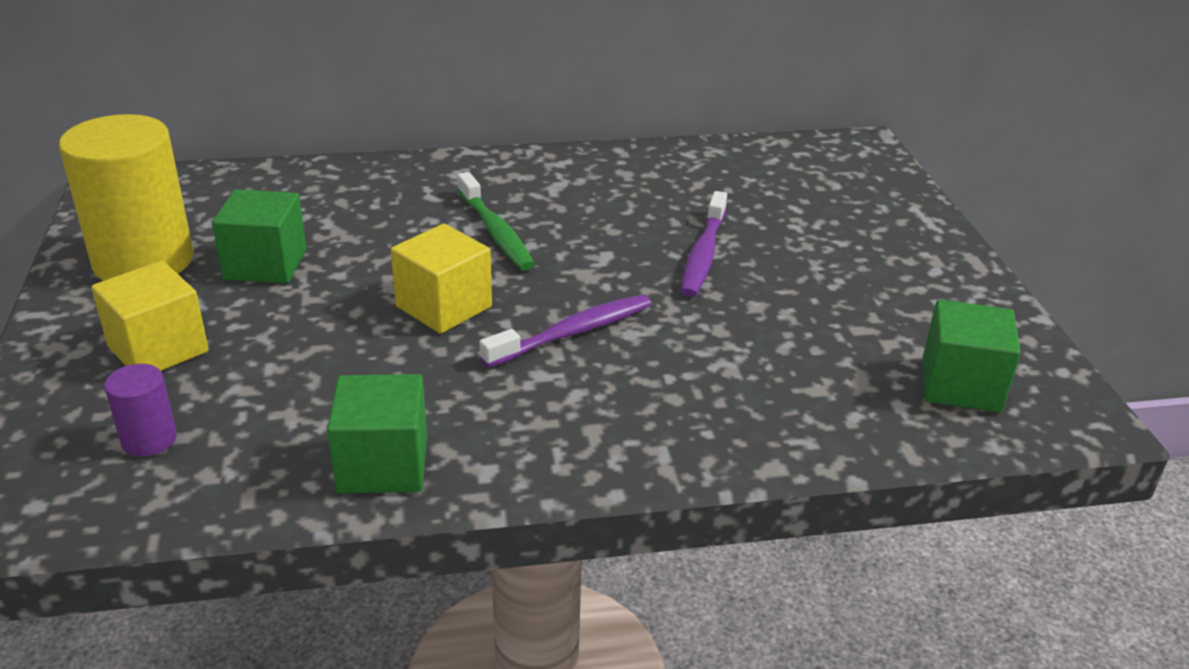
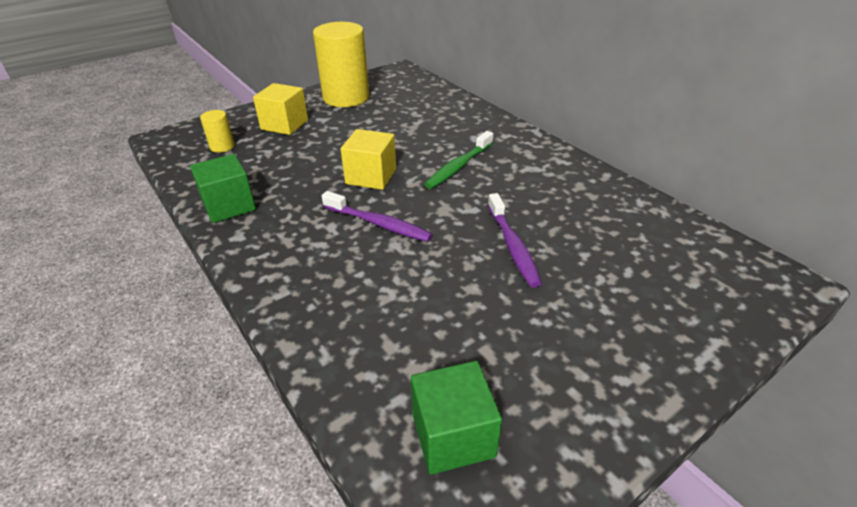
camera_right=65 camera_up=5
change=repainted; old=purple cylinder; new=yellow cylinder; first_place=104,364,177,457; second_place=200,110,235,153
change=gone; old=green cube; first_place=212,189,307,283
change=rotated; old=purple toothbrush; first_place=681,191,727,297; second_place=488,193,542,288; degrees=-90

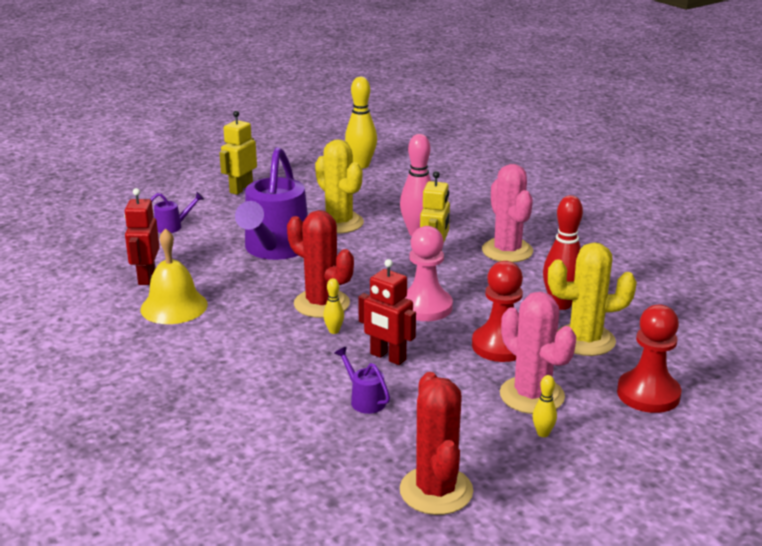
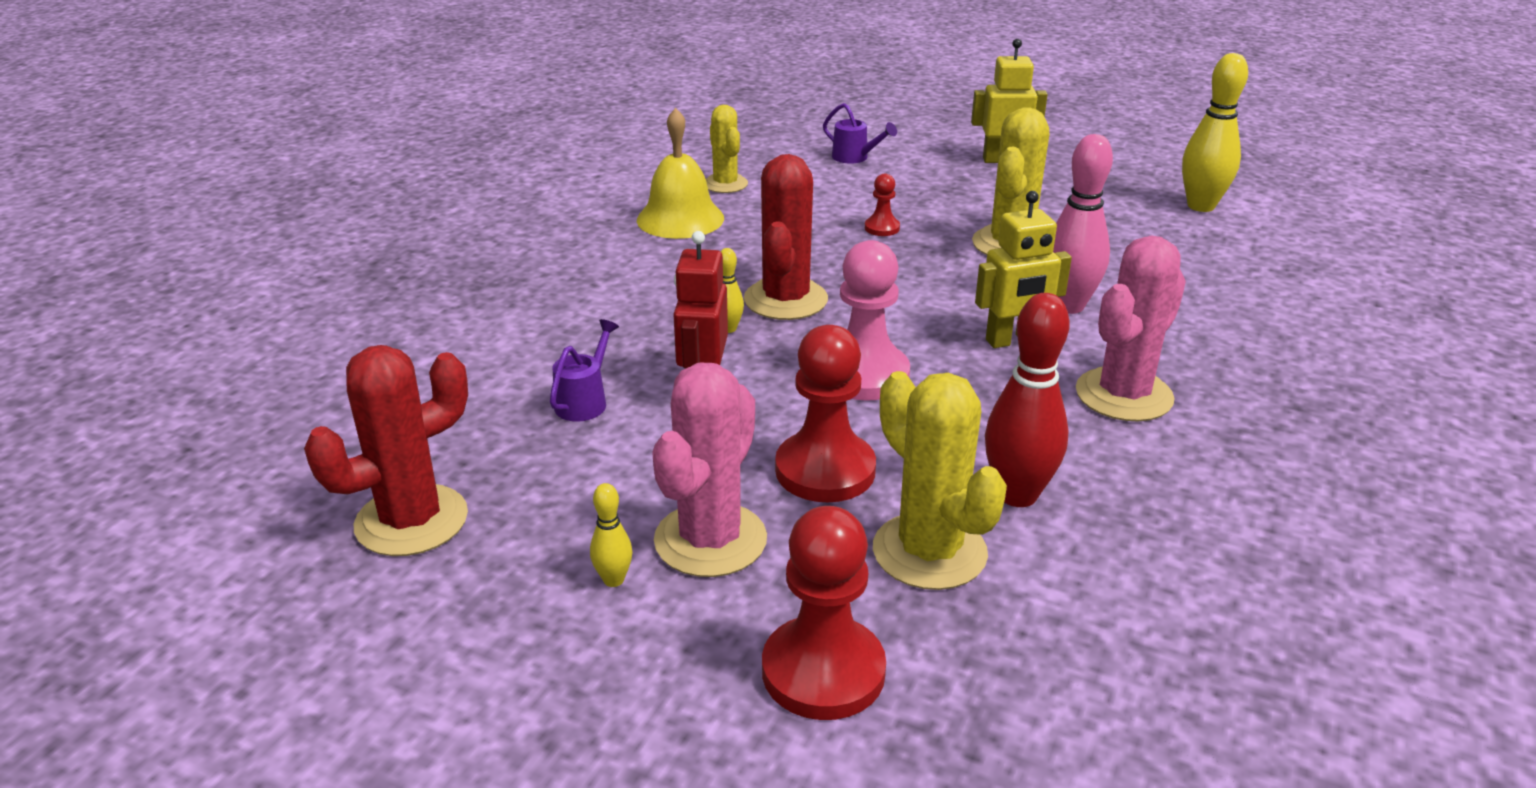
camera_right=60 camera_up=5
change=swapped; old=red robot; new=yellow cactus; first_place=124,188,159,285; second_place=706,105,748,193
change=swapped; old=purple watering can; new=red pawn; first_place=235,147,308,260; second_place=865,174,900,236

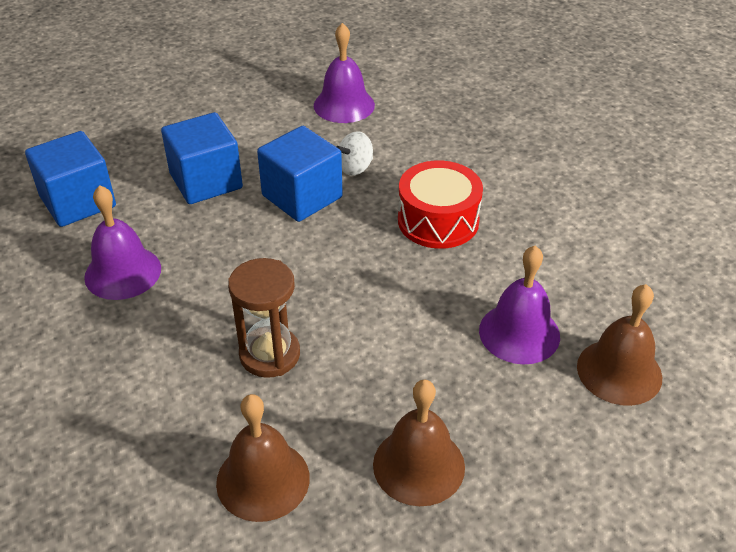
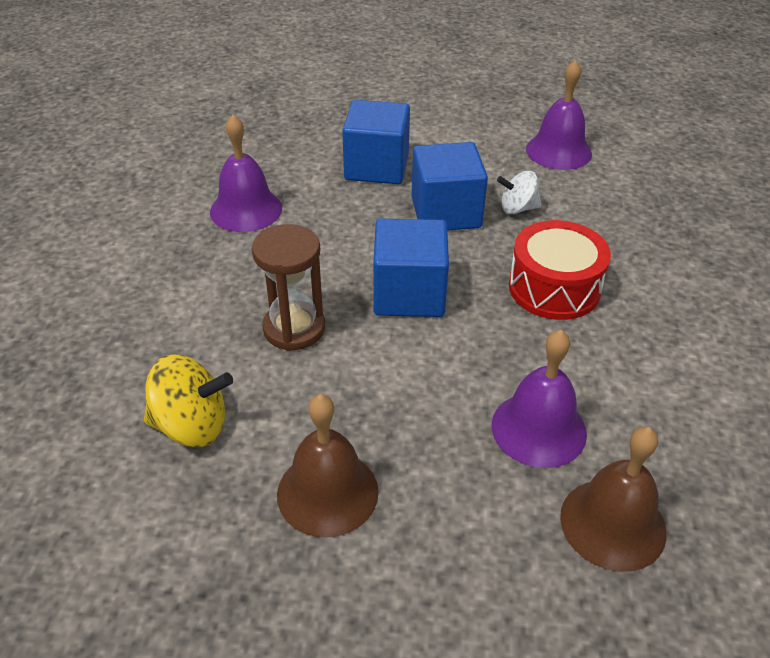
camera_right=35 camera_up=0
change=shifted; old=blue cube; first_place=25,131,116,227; second_place=373,218,449,317
change=swapped; old=brown bell; new=yellow spinning top; first_place=216,394,310,522; second_place=144,354,233,447

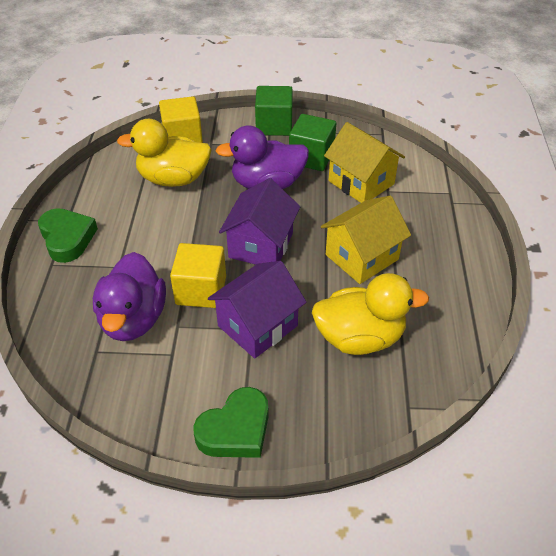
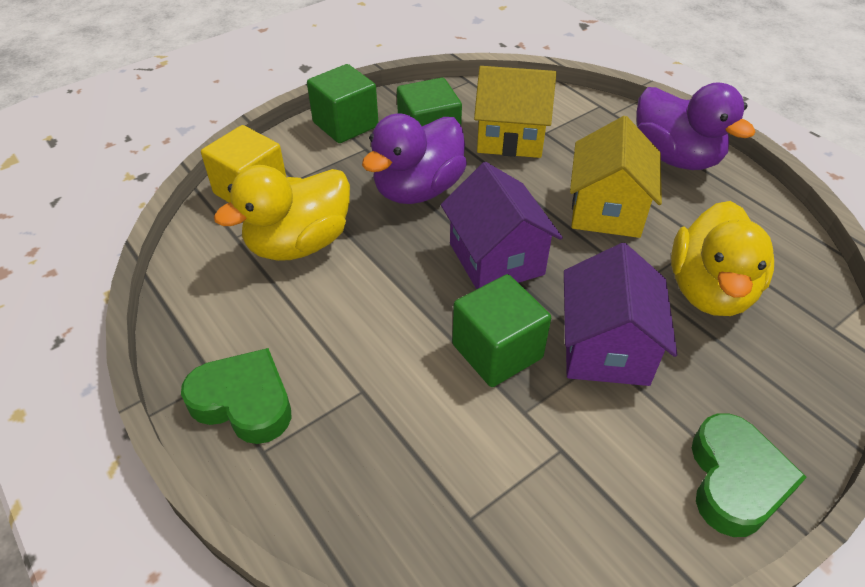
camera_right=-40 camera_up=0
change=shifted; old=purple duck; first_place=93,252,166,341; second_place=636,83,755,170
change=repainted; old=yellow cube; new=green cube; first_place=170,243,226,308; second_place=452,274,551,387
change=rotated; old=yellow duck; first_place=312,273,429,355; second_place=671,201,774,316; degrees=150

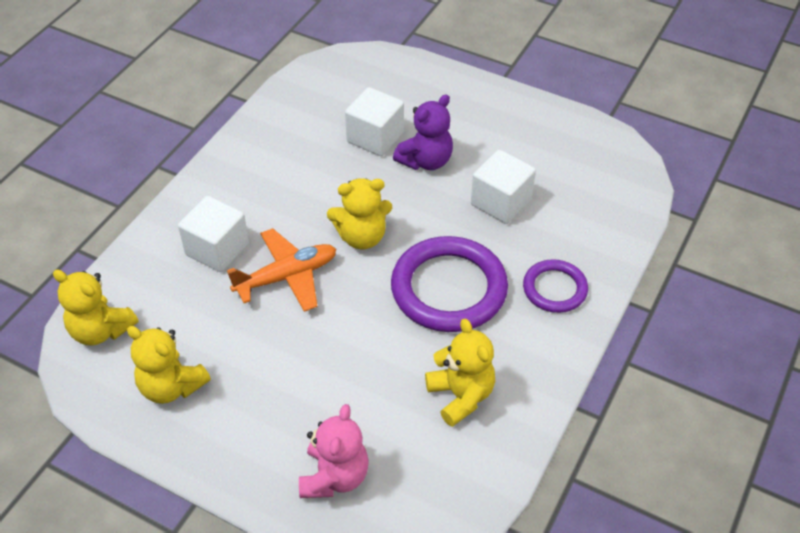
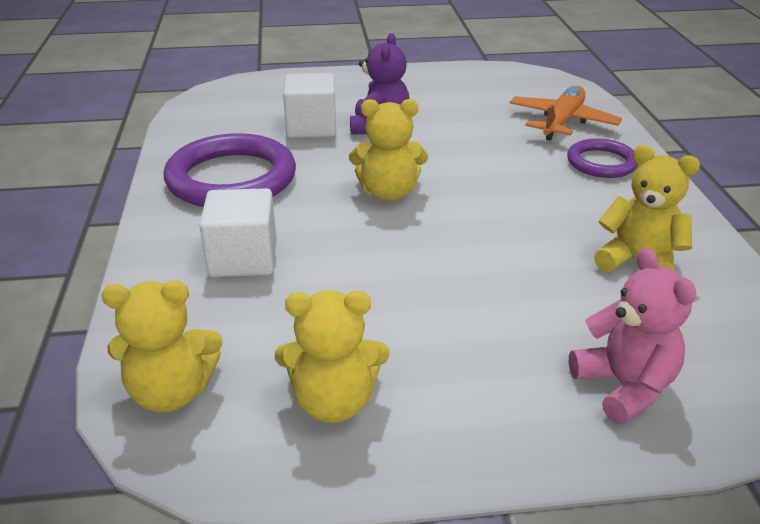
camera_right=-35 camera_up=-15
change=shifted; old=orange plane; first_place=227,228,336,312; second_place=510,86,622,141
change=rotated; old=yellow teddy bear; first_place=327,178,392,249; second_place=349,99,428,201; degrees=45
change=shifted; old=purple ring; first_place=391,236,508,332; second_place=164,133,296,207
change=gone; old=white cube; first_place=471,150,536,224

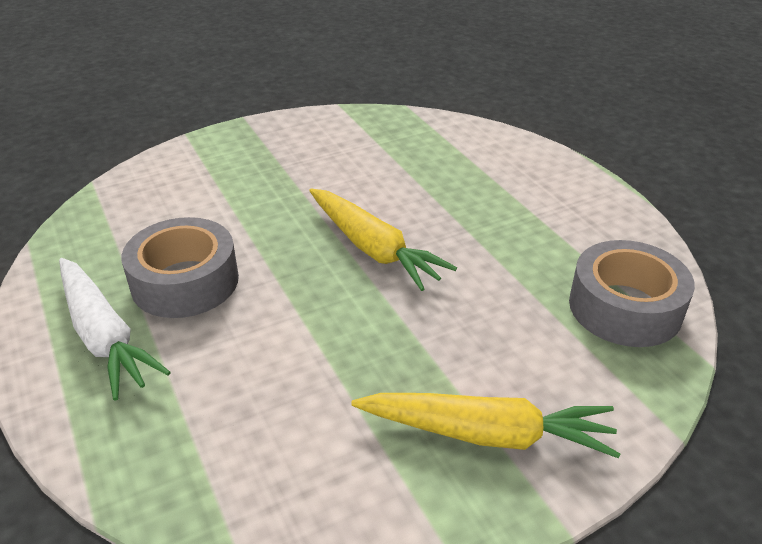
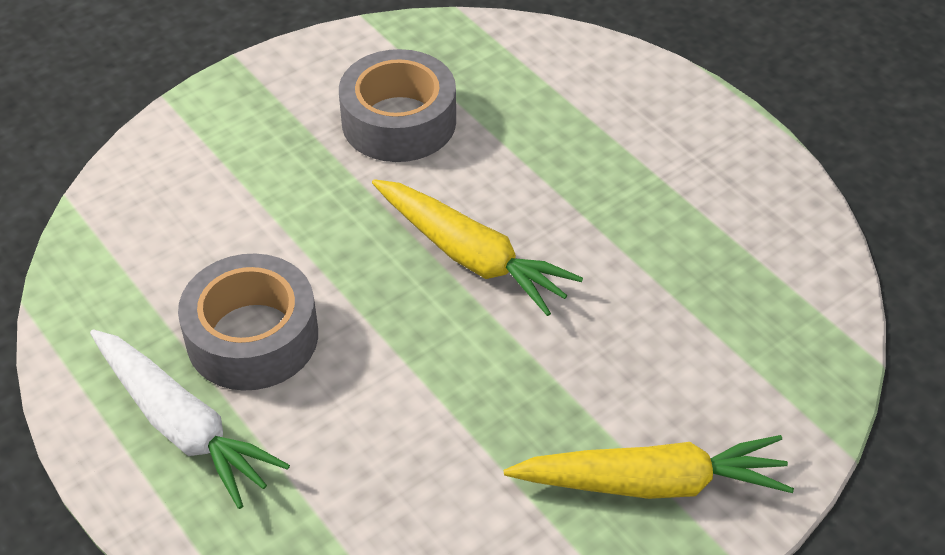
camera_right=-10 camera_up=10
change=shifted; old=grey tape; first_place=569,240,695,347; second_place=339,49,456,162

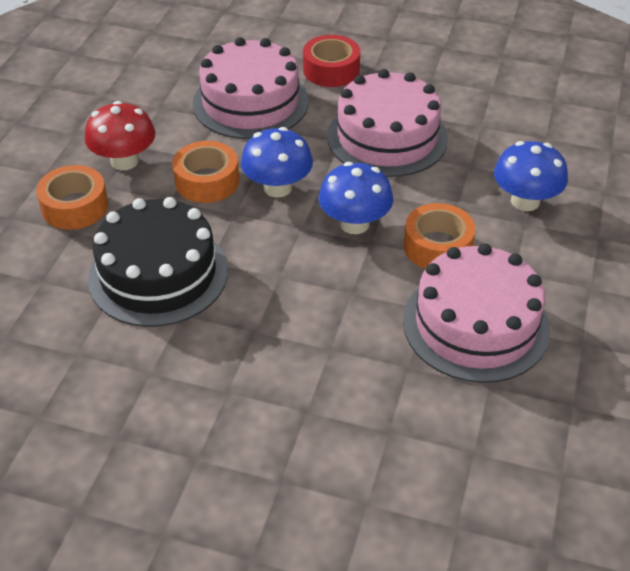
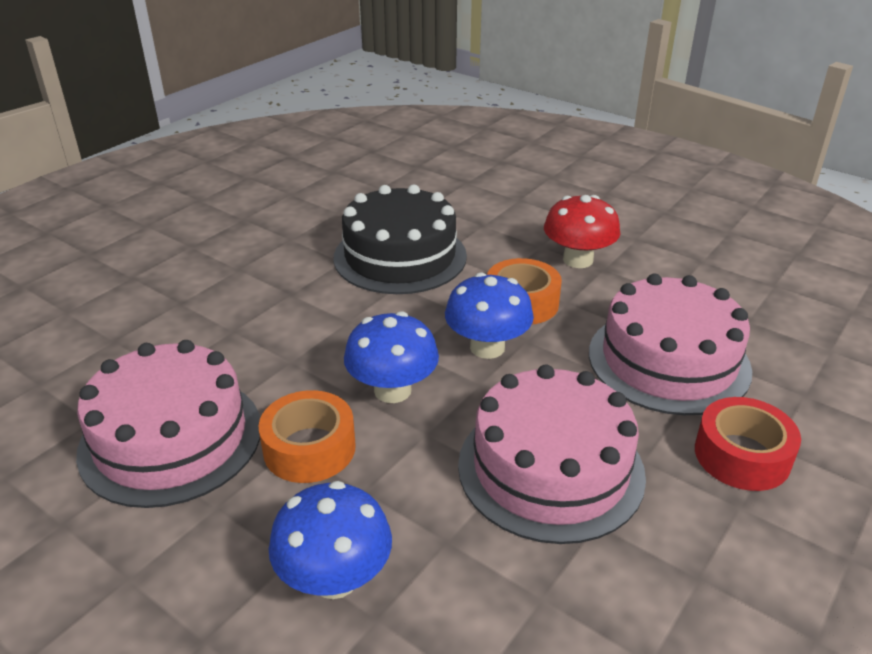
camera_right=110 camera_up=-10
change=gone; old=orange tape; first_place=36,165,108,230

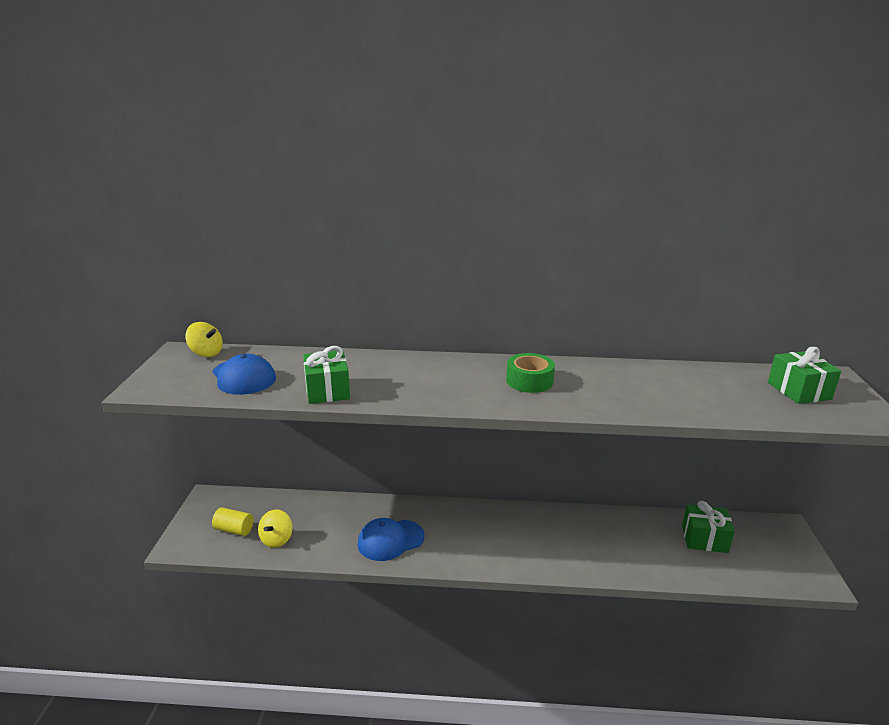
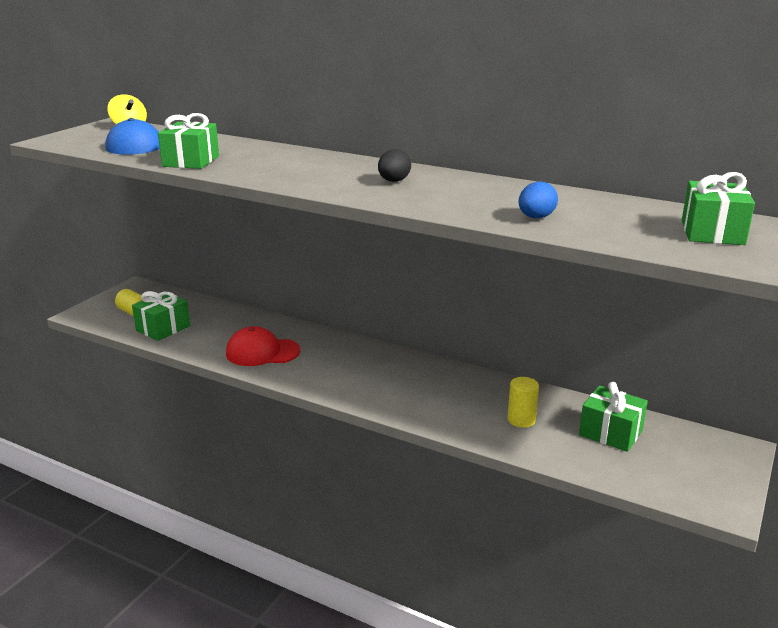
camera_right=25 camera_up=0
change=swapped; old=yellow spinning top; new=green gift; first_place=258,509,293,548; second_place=132,291,190,341
change=repainted; old=blue cap; new=red cap; first_place=357,518,425,561; second_place=226,326,300,366
change=swapped; old=green tape; new=black egg; first_place=506,353,555,393; second_place=378,149,411,182
change=new; new=yellow cylinder; second_place=508,377,539,428
change=new; new=blue egg; second_place=518,182,558,218

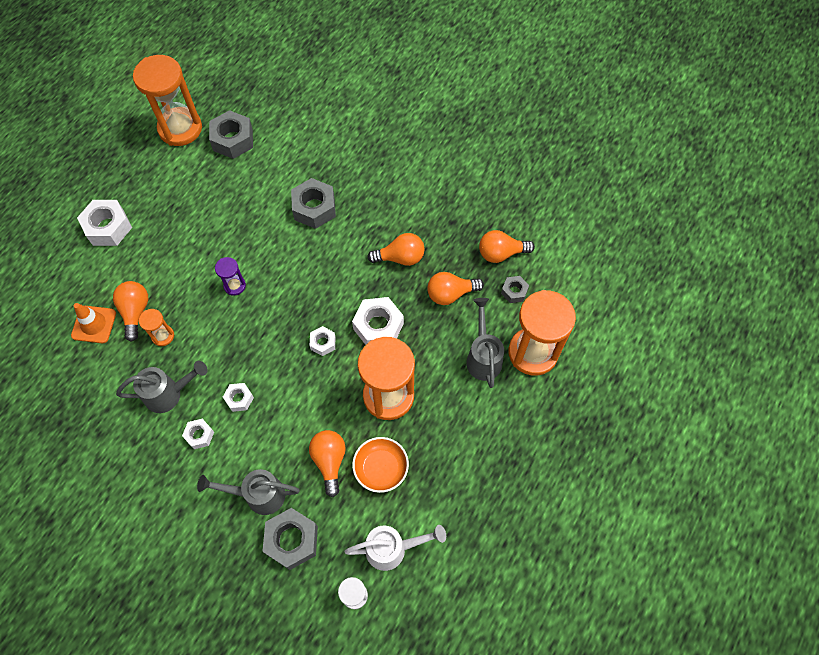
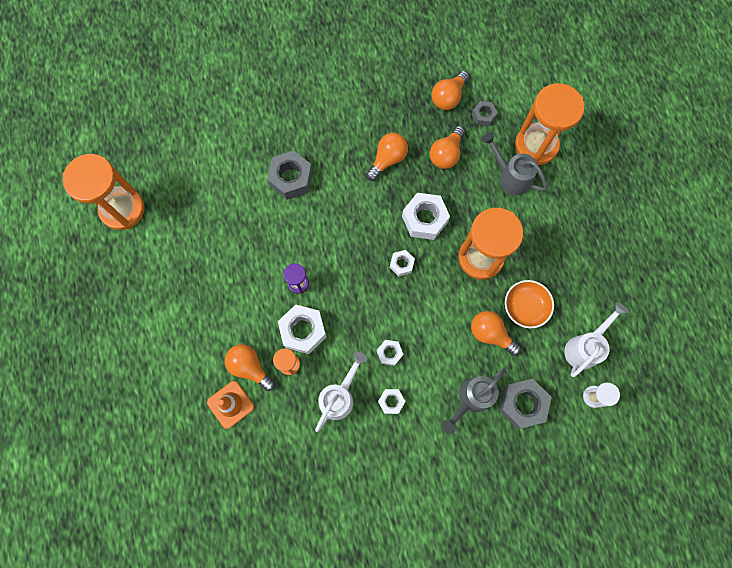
camera_right=-45 camera_up=10
change=shifted; old=white nut; first_place=77,200,132,246; second_place=278,304,326,354
change=repainted; old=grey watering can; new=white watering can; first_place=116,361,208,413; second_place=315,352,367,432
change=gone; old=grey nut; first_place=209,110,253,159

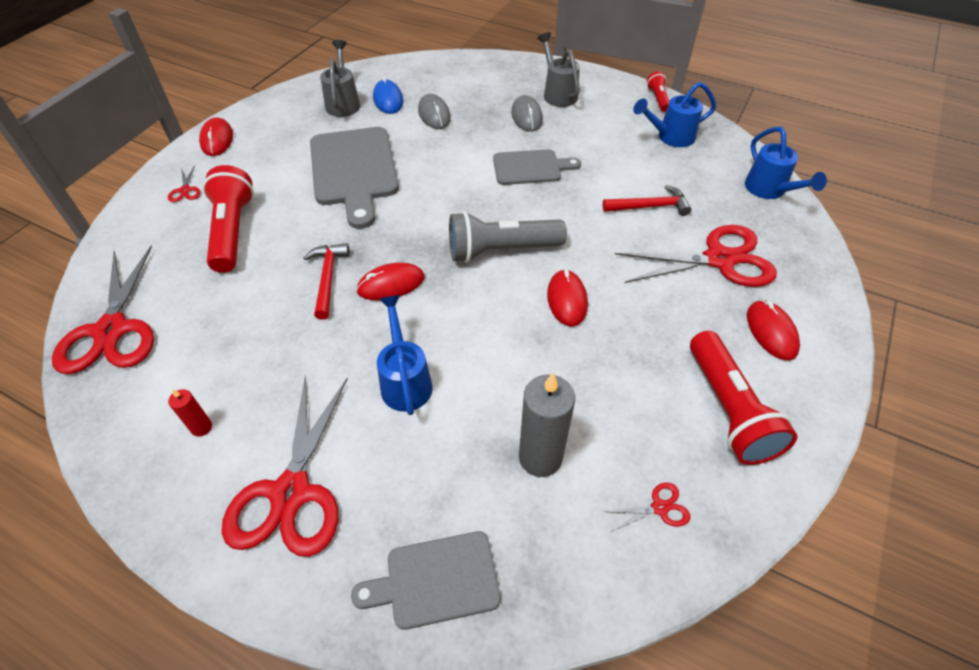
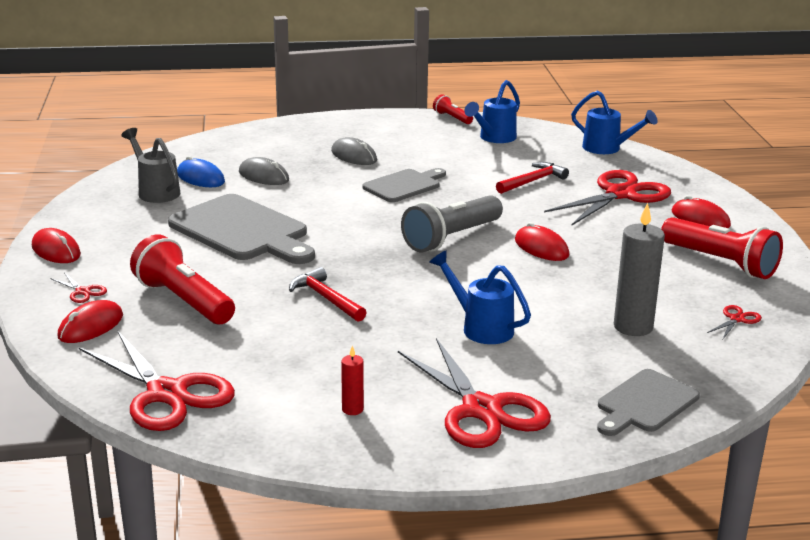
camera_right=-35 camera_up=-25
change=shifted; old=red mouse; first_place=356,263,424,300; second_place=57,300,123,343
change=gone; old=grey watering can; first_place=537,32,580,107

